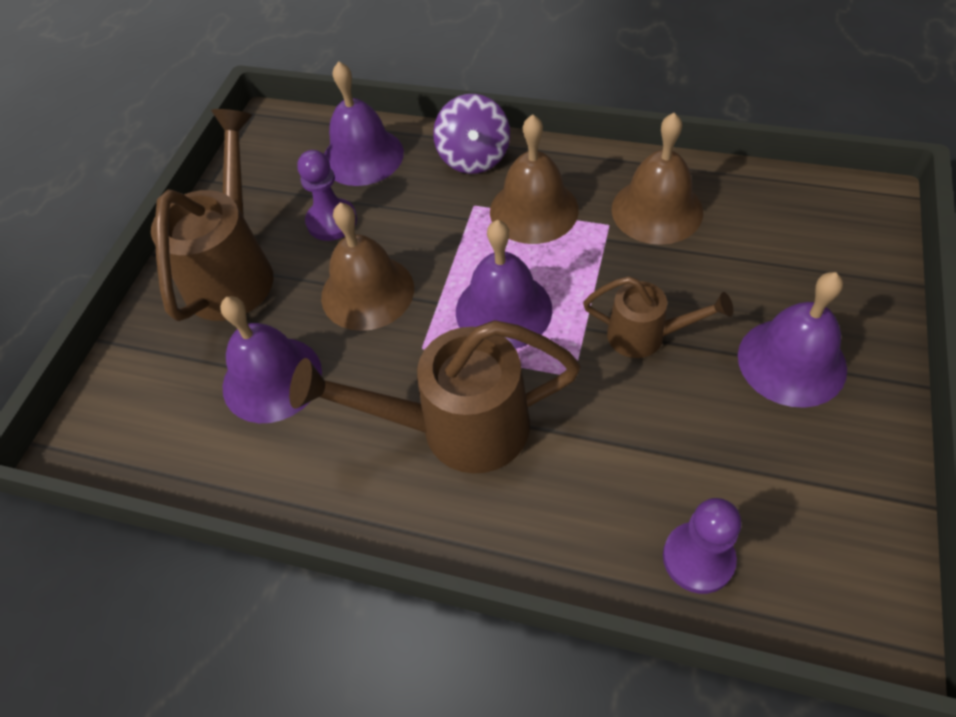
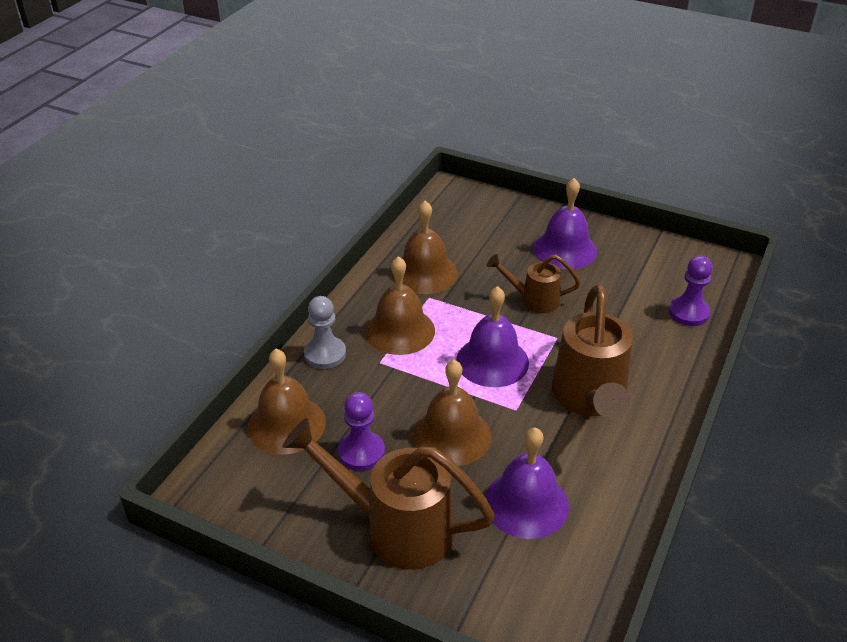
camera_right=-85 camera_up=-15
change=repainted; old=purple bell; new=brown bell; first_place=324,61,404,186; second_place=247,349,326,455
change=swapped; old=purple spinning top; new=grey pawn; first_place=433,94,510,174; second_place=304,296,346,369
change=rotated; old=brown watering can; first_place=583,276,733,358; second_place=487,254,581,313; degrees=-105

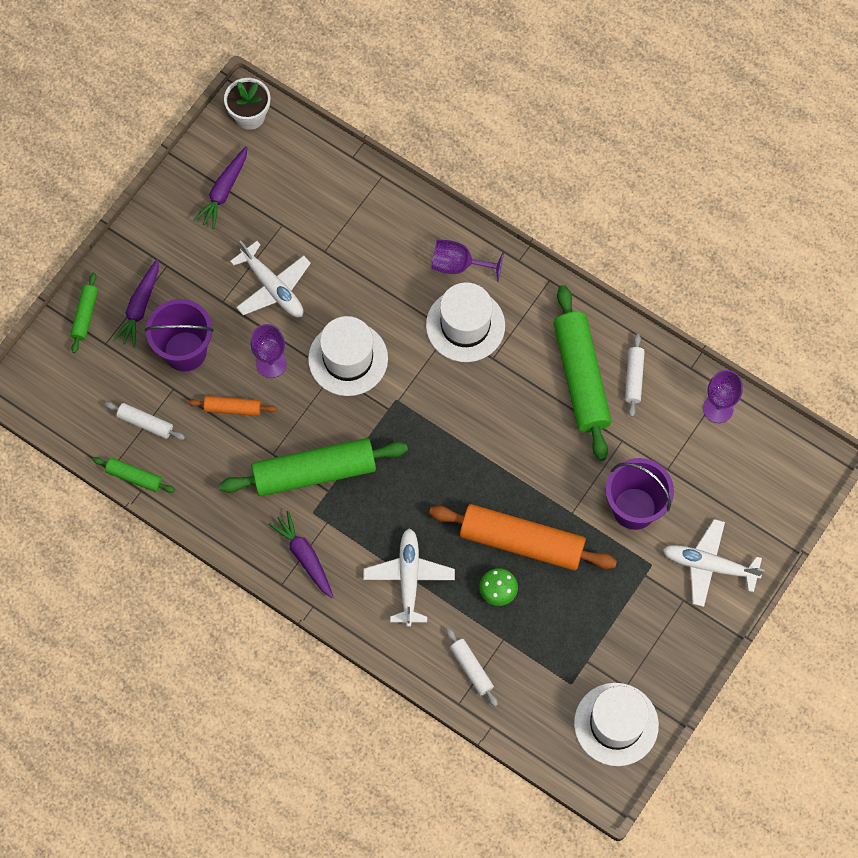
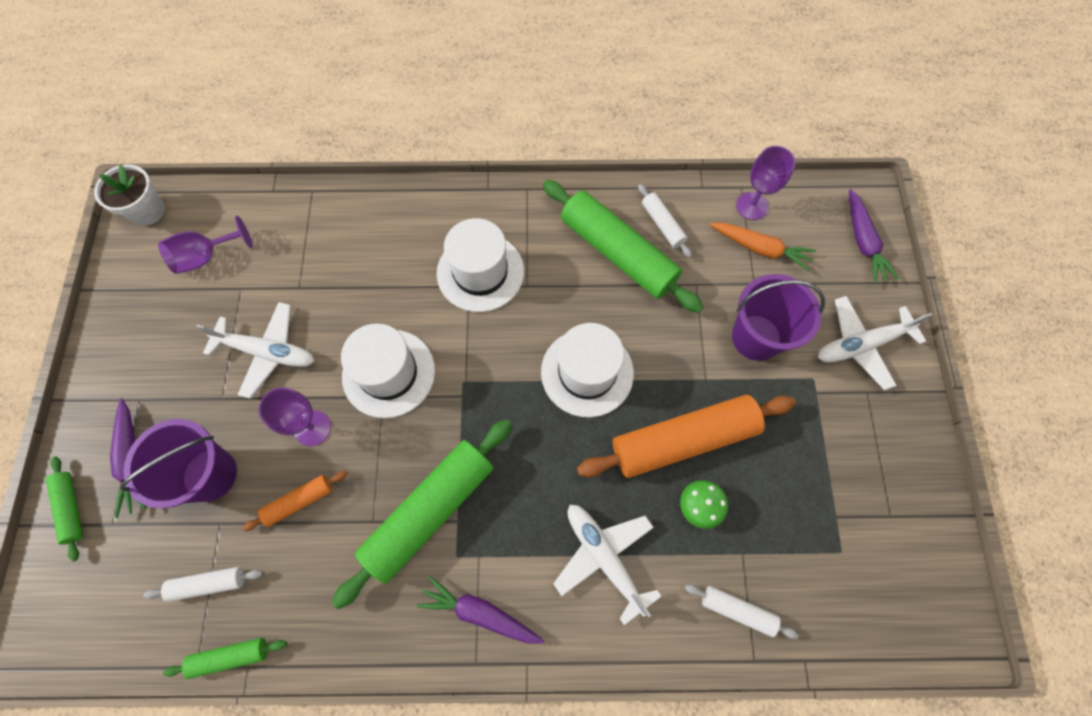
camera_right=-35 camera_up=0
change=shifted; old=purple carrot; first_place=194,146,248,229; second_place=849,189,899,284
change=shifted; old=purple goblet; first_place=431,240,504,282; second_place=158,216,253,274
change=shifted; old=white hat; first_place=574,683,659,766; second_place=541,323,634,417
change=new; new=orange carrot; second_place=710,223,816,272

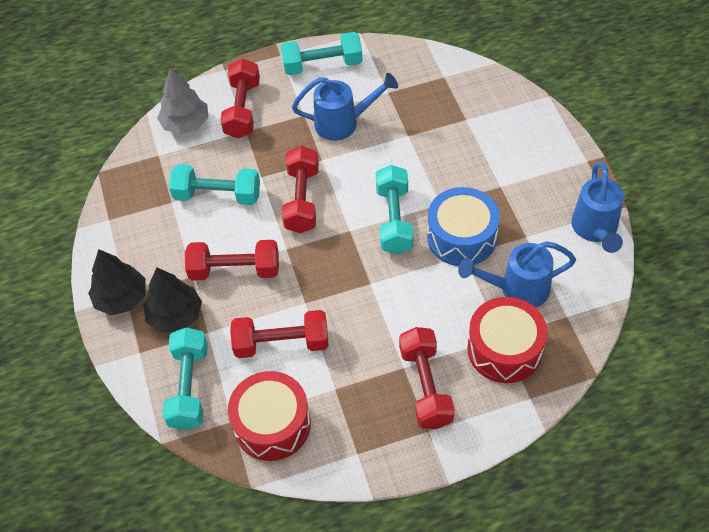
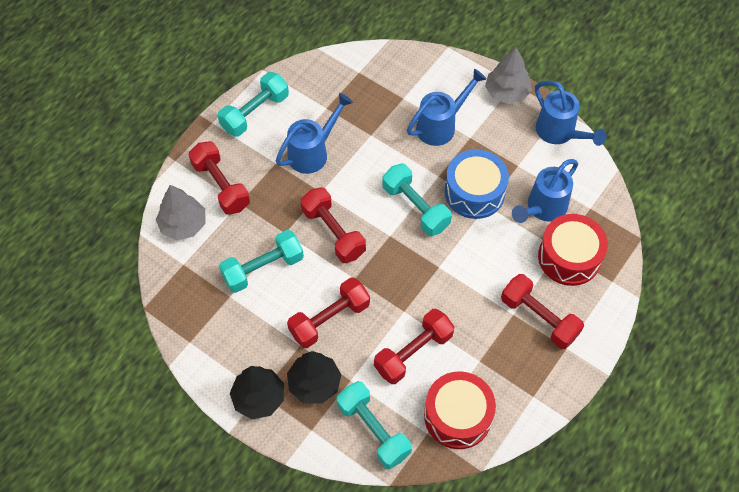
camera_right=-40 camera_up=5
change=new; new=blue watering can; second_place=407,69,487,146
change=new; new=grey tree; second_place=485,47,532,104

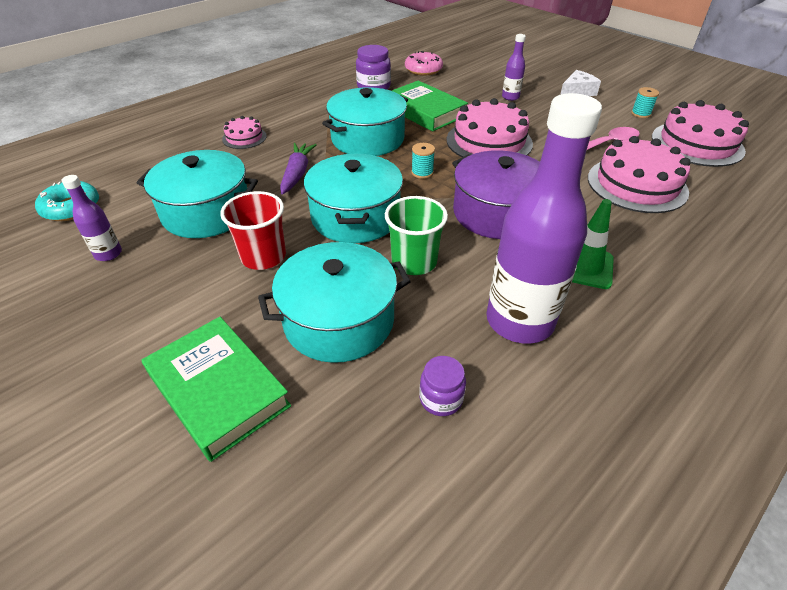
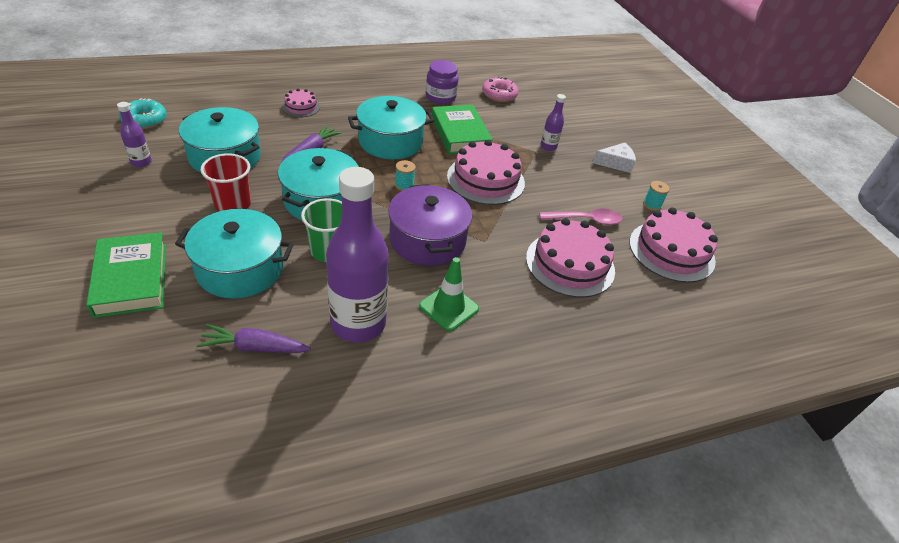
camera_right=20 camera_up=0
change=swapped; old=purple jar; new=purple carrot; first_place=419,356,466,416; second_place=197,324,311,353

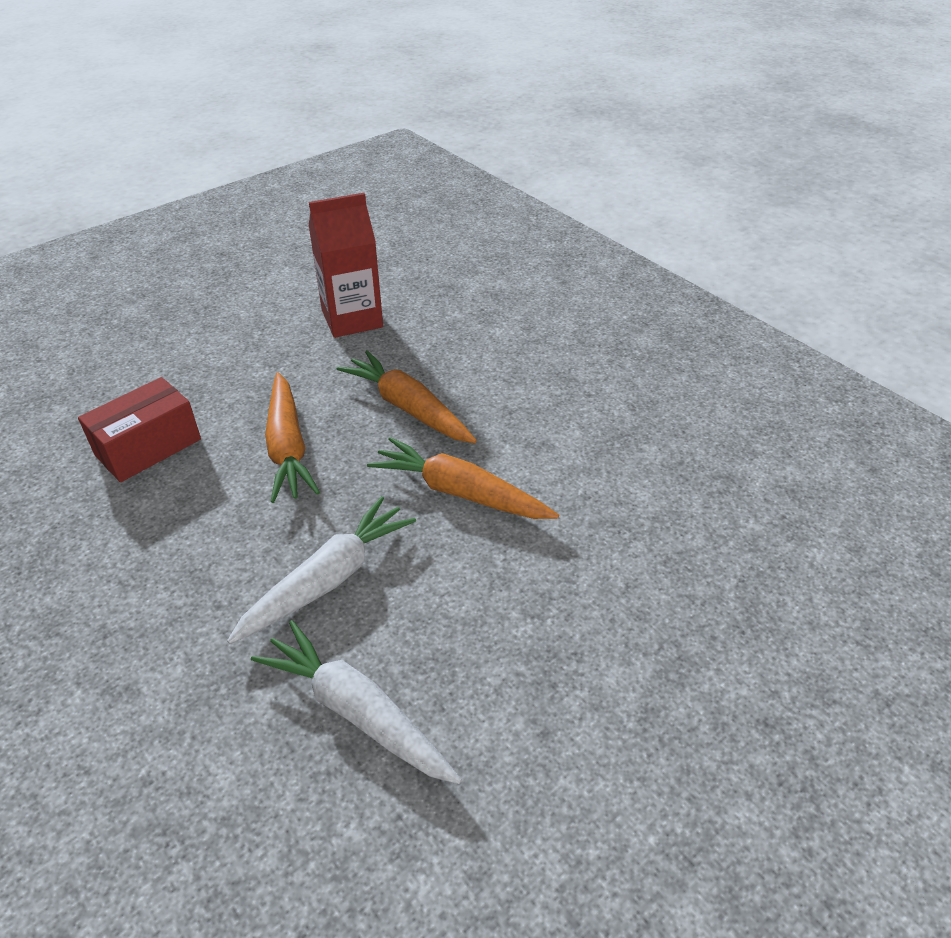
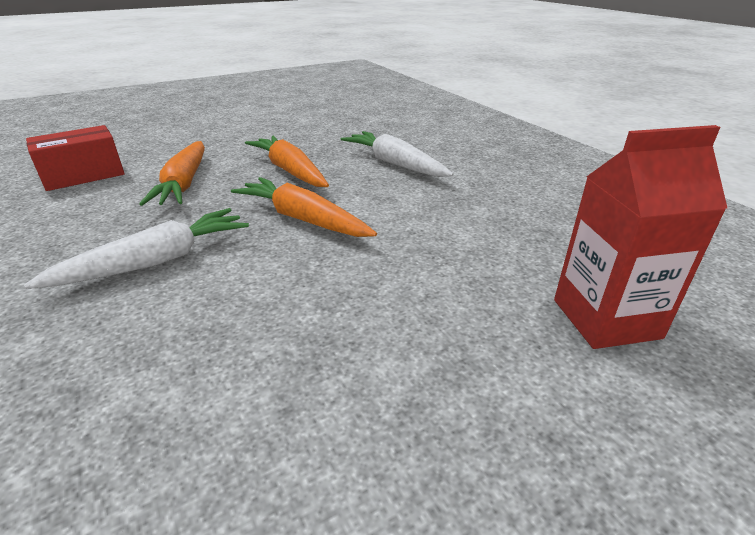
camera_right=10 camera_up=-10
change=shifted; old=white carrot; first_place=251,620,462,784; second_place=341,131,454,177
change=shifted; old=red carton; first_place=309,193,383,338; second_place=554,125,727,349

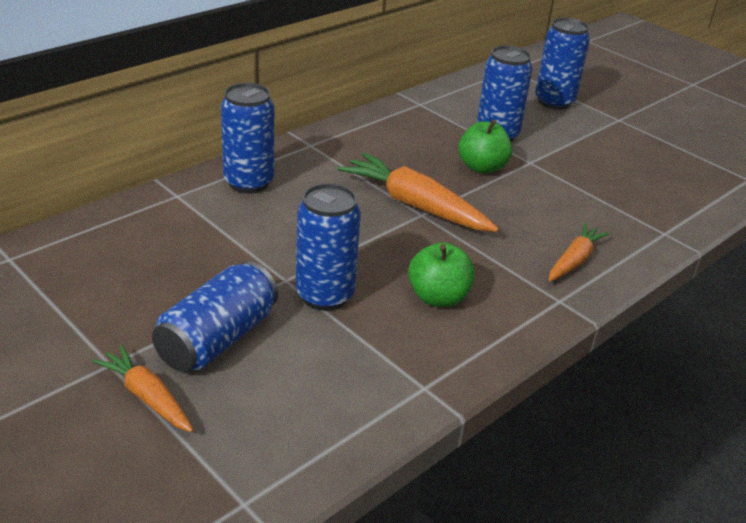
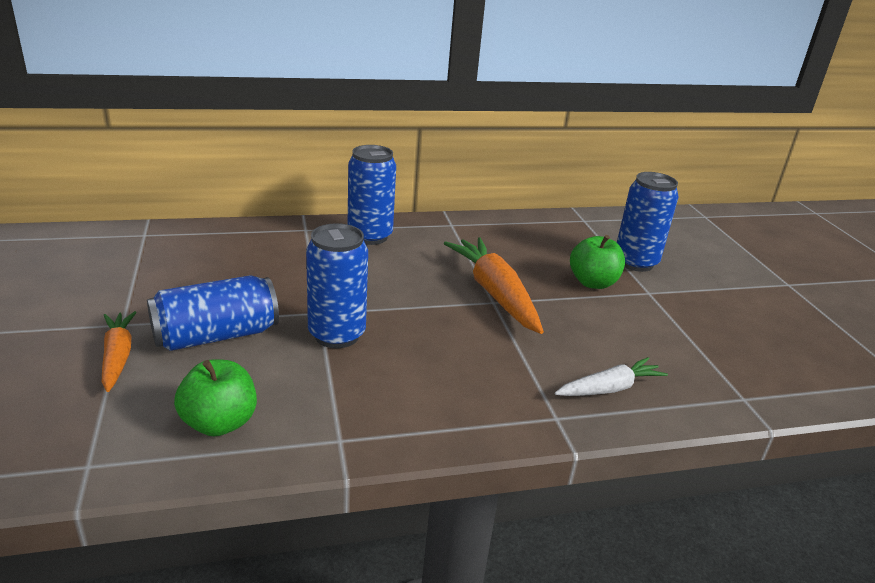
camera_right=30 camera_up=-5
change=shifted; old=green apple; first_place=408,242,475,307; second_place=174,360,257,436
change=gone; old=blue can; first_place=535,18,590,110
change=repainted; old=orange carrot; new=white carrot; first_place=549,223,610,281; second_place=555,357,668,396

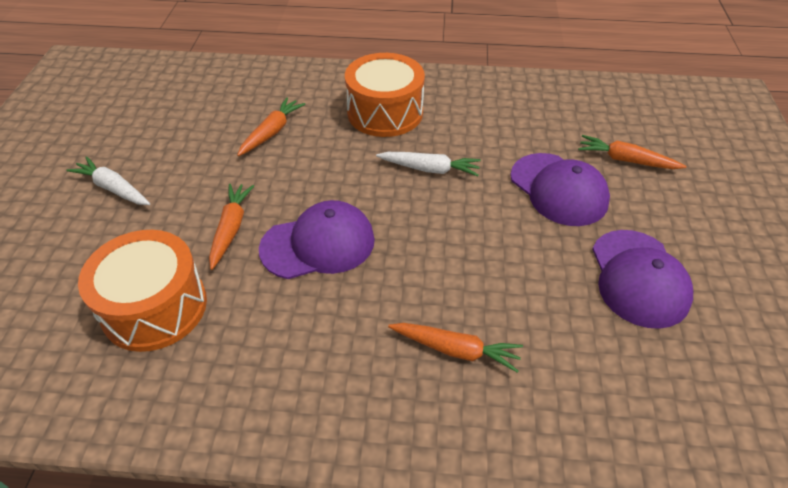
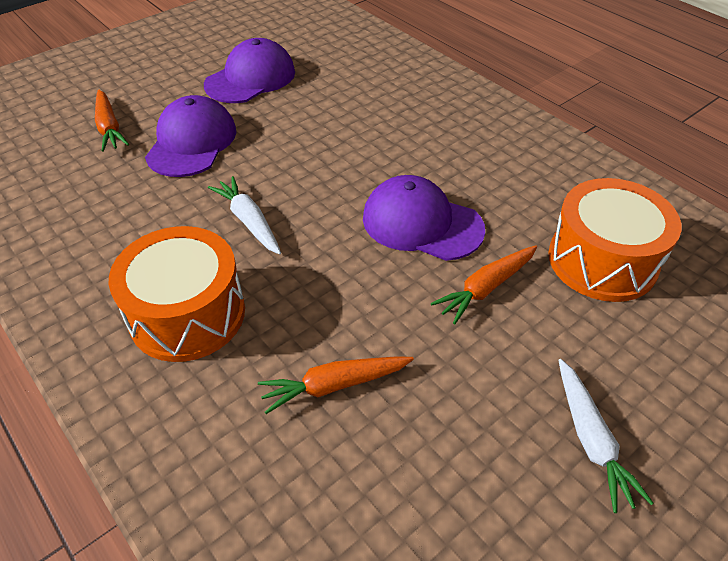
camera_right=-135 camera_up=0
change=gone; old=orange carrot; first_place=388,323,523,373

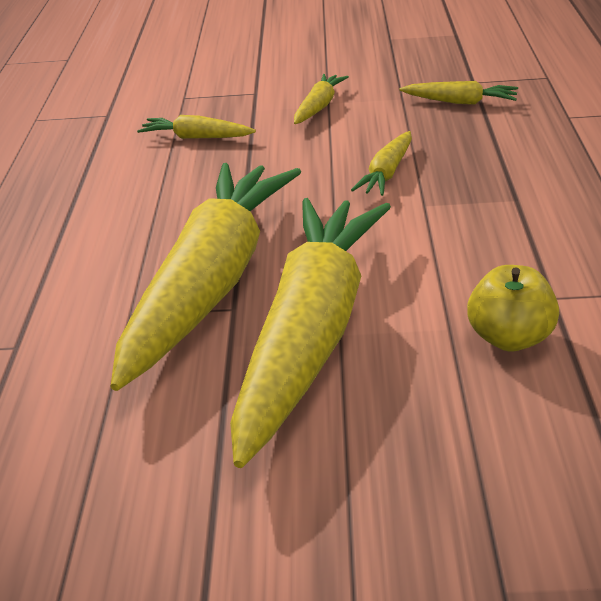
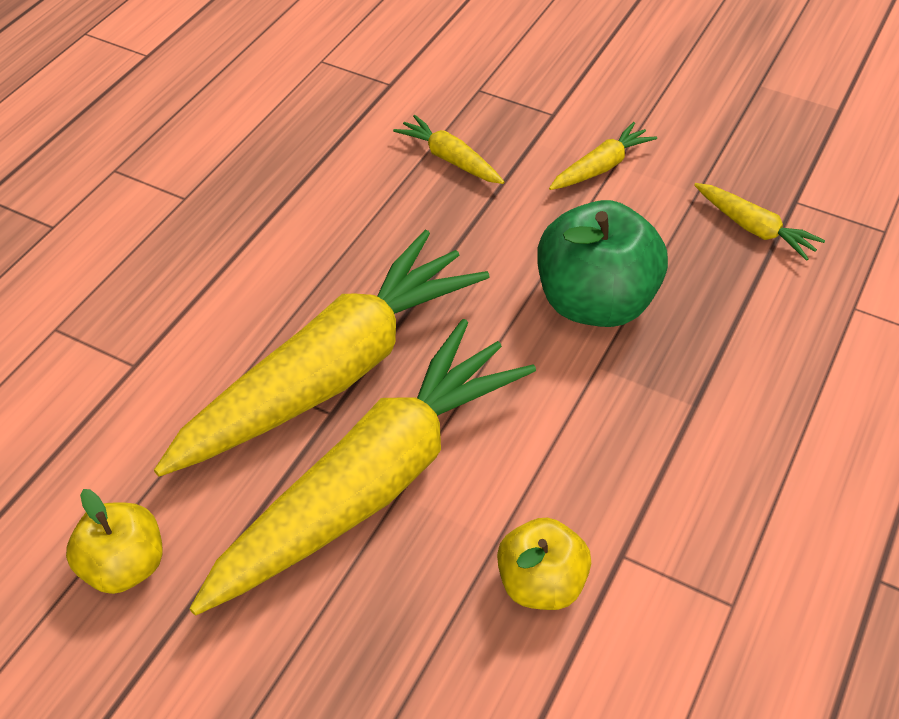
camera_right=25 camera_up=15
change=swapped; old=yellow carrot; new=green apple; first_place=351,131,412,196; second_place=538,200,668,327
change=new; new=yellow apple; second_place=66,489,163,594

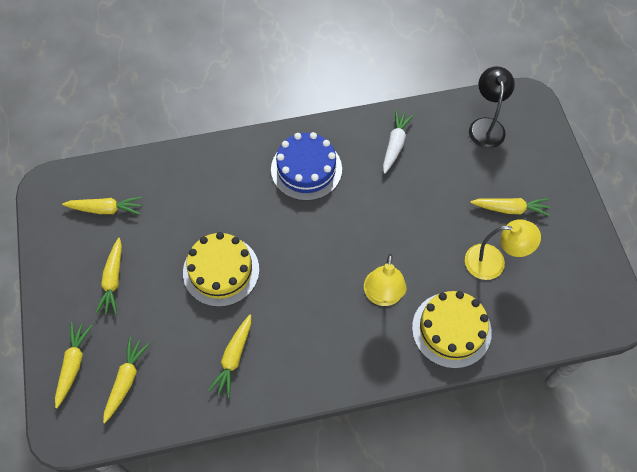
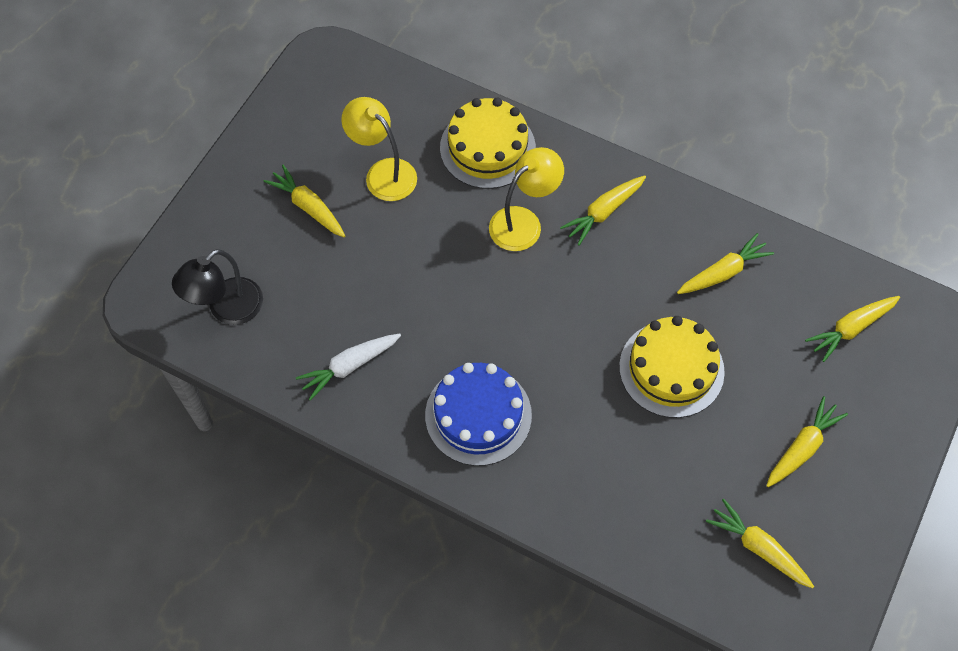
camera_right=-140 camera_up=0
change=shifted; old=yellow carrot; first_place=55,322,92,408; second_place=560,176,646,246

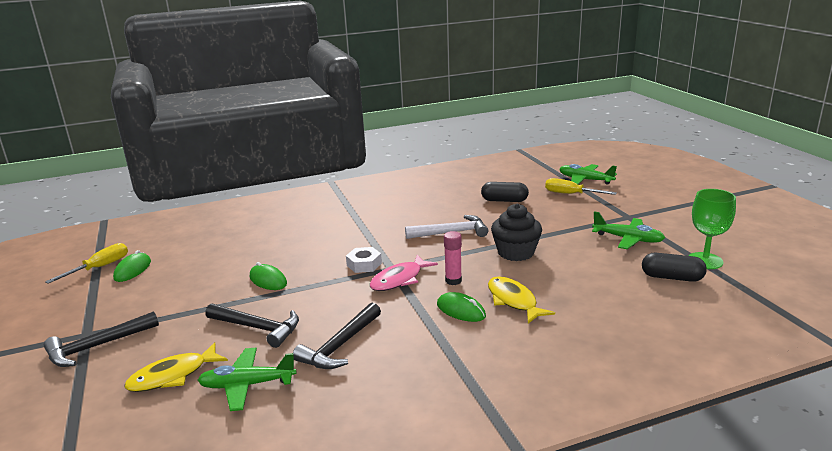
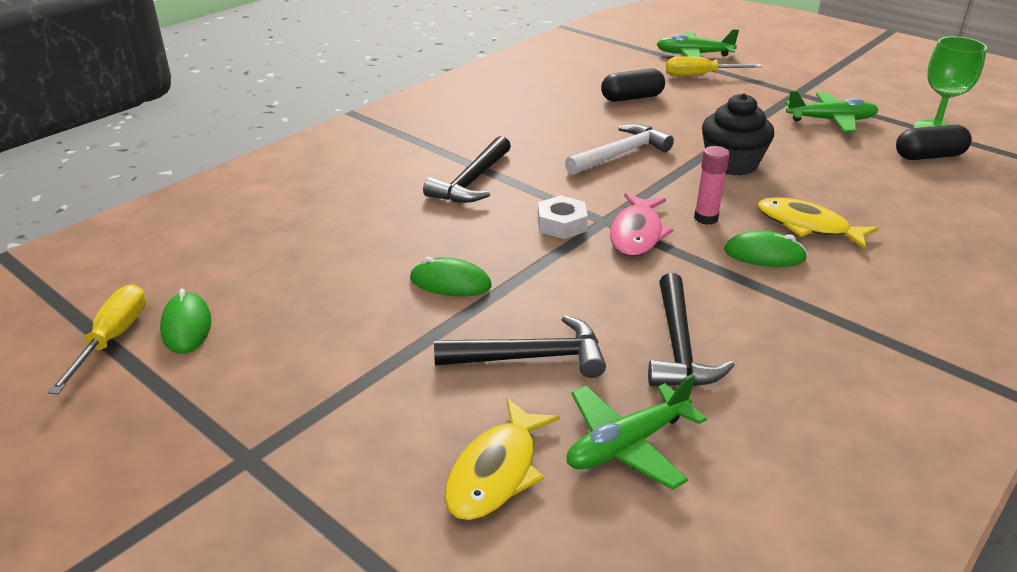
camera_right=-30 camera_up=10
change=shifted; old=black hammer; first_place=44,311,159,367; second_place=423,136,511,203

